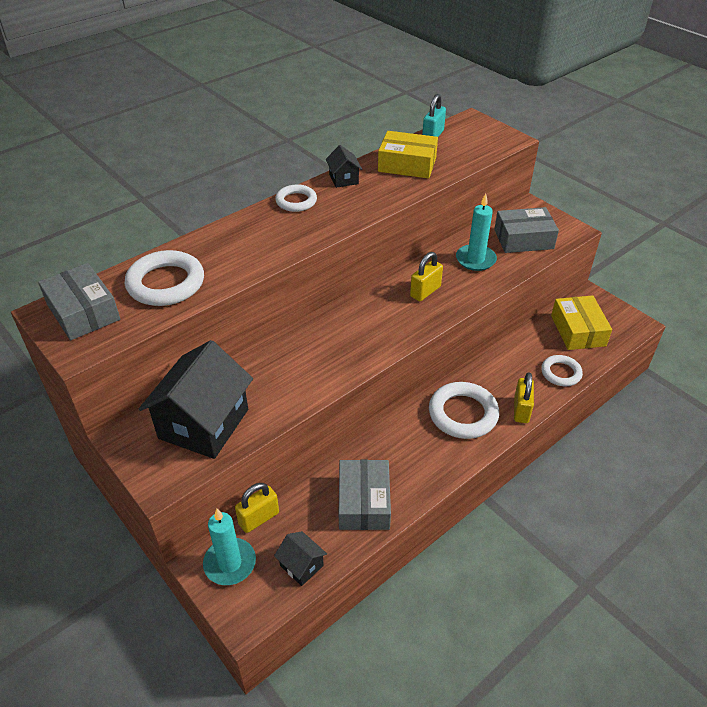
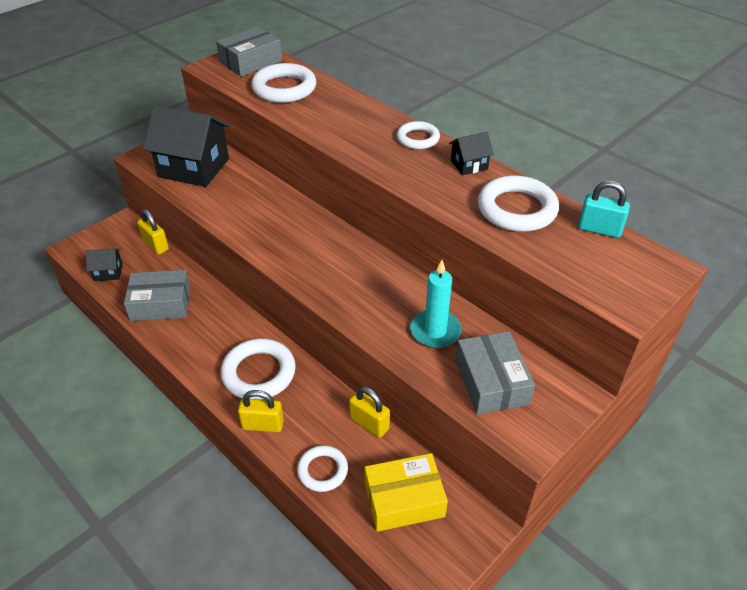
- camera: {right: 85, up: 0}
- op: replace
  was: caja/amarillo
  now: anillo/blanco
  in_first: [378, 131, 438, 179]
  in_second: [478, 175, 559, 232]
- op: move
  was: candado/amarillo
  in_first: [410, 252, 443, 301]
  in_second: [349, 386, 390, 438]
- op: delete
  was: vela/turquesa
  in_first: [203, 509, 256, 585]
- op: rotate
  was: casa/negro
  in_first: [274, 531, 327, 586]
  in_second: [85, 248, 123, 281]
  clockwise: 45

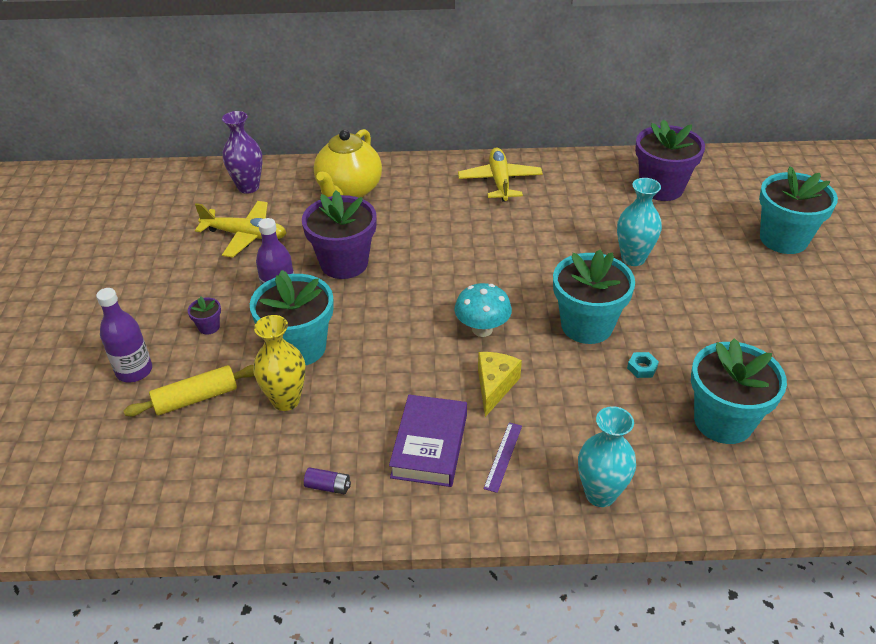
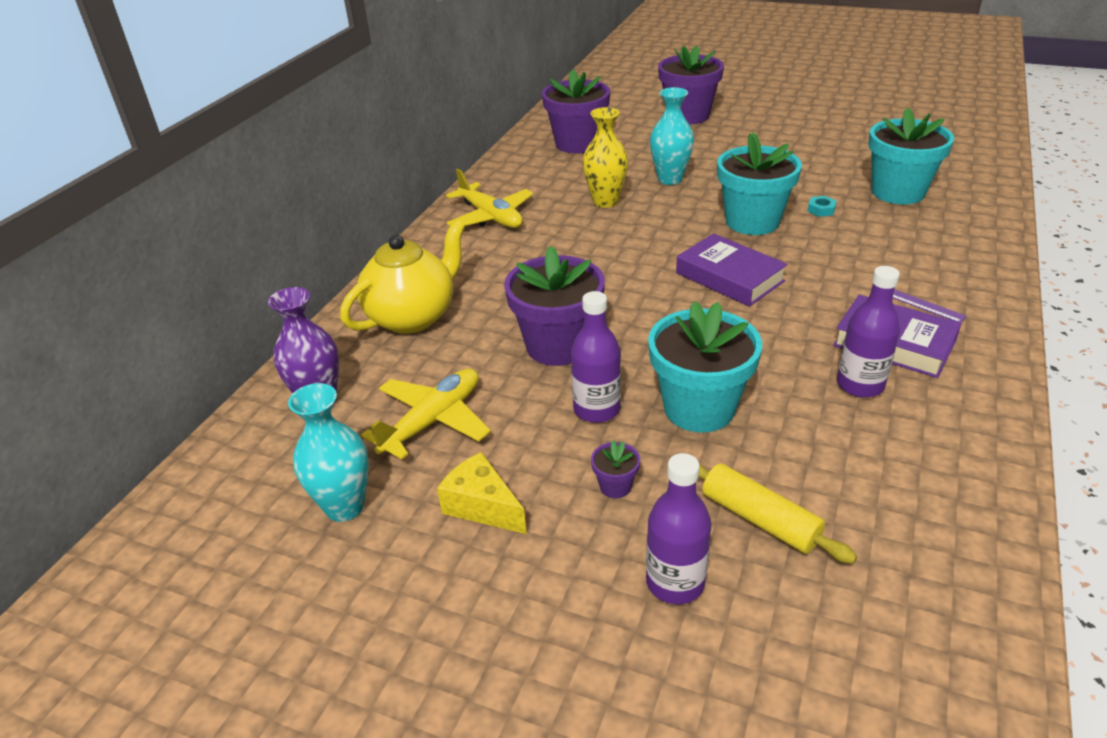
- camera: {right: -65, up: -5}
- op: rotate
  was: tetera/amarillo
  in_first: [314, 129, 382, 198]
  in_second: [340, 220, 465, 334]
  clockwise: -90
- op: rotate
  was: avión/amarillo
  in_first: [458, 148, 543, 201]
  in_second: [446, 169, 534, 228]
  clockwise: -150
- op: recolor
  was: maceta/turquesa
  now: maceta/morado
  in_first: [759, 166, 838, 254]
  in_second: [658, 46, 724, 124]
- op: replace
  was: seta/turquesa
  now: libro/morado
  in_first: [455, 283, 512, 337]
  in_second: [676, 234, 788, 307]
- op: move
  was: florero/amarillo
  in_first: [253, 315, 306, 411]
  in_second: [583, 107, 628, 208]
- op: move
  was: queso/amarillo
  in_first: [478, 352, 522, 417]
  in_second: [437, 452, 527, 534]
- op: rotate
  was: rodillo/amarillo
  in_first: [123, 365, 254, 416]
  in_second: [699, 463, 857, 564]
  clockwise: -45
- op: move
  was: florero/turquesa
  in_first: [578, 406, 636, 507]
  in_second: [288, 383, 369, 522]
- op: delete
  was: pila/morado
  in_first: [304, 467, 351, 494]
- op: insert
  now: botella/morado
  in_second: [837, 266, 900, 398]

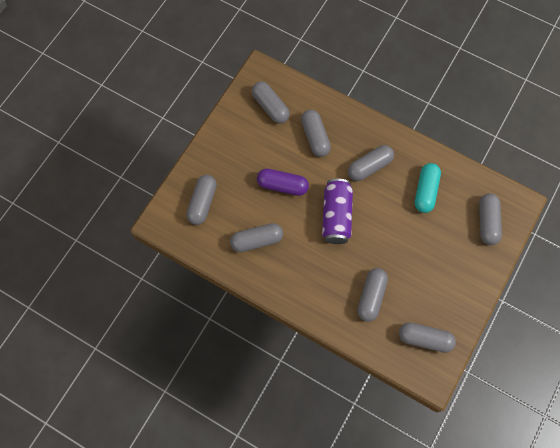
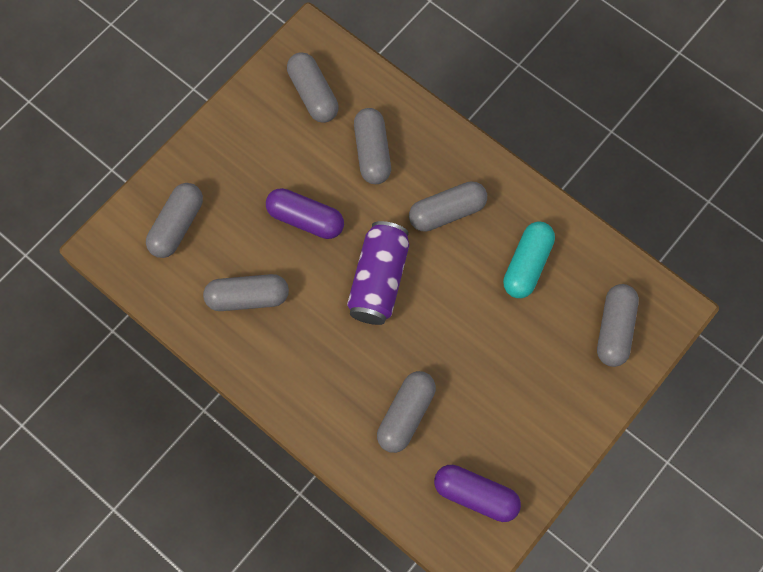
- camera: {right: 10, up: 0}
- op: recolor
  was: cápsula/gris
  now: cápsula/morado
  in_first: [399, 322, 456, 353]
  in_second: [434, 465, 521, 522]

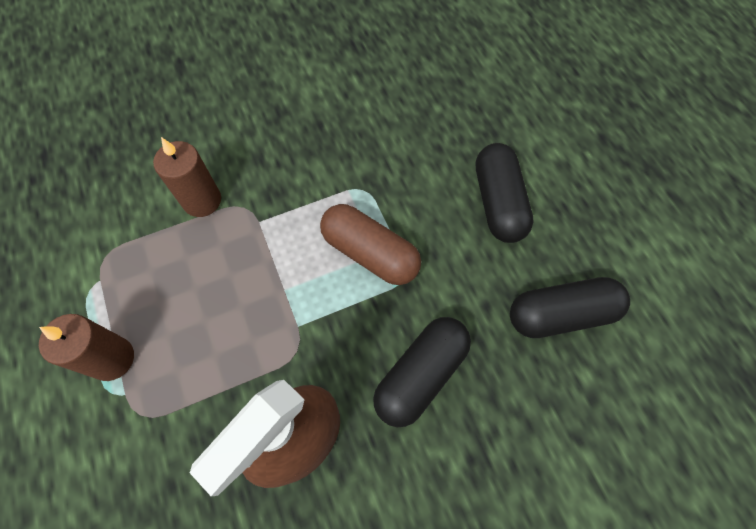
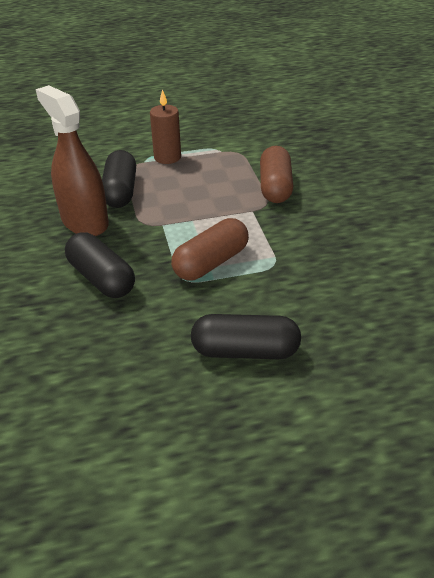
- camera: {right: 100, up: -25}
- op: replace
  was: vela/marrón
  now: cápsula/marrón
  in_first: [153, 137, 221, 217]
  in_second: [260, 146, 294, 203]
- op: move
  was: cápsula/negro
  in_first: [510, 277, 630, 338]
  in_second: [102, 150, 136, 208]

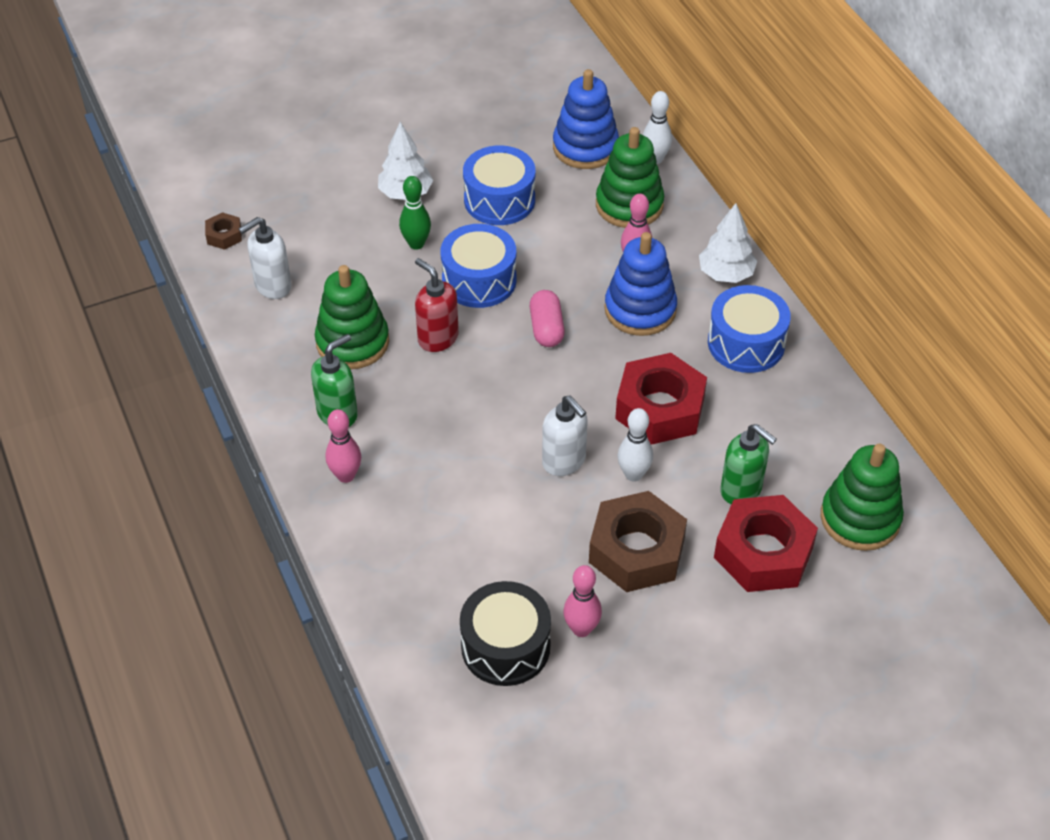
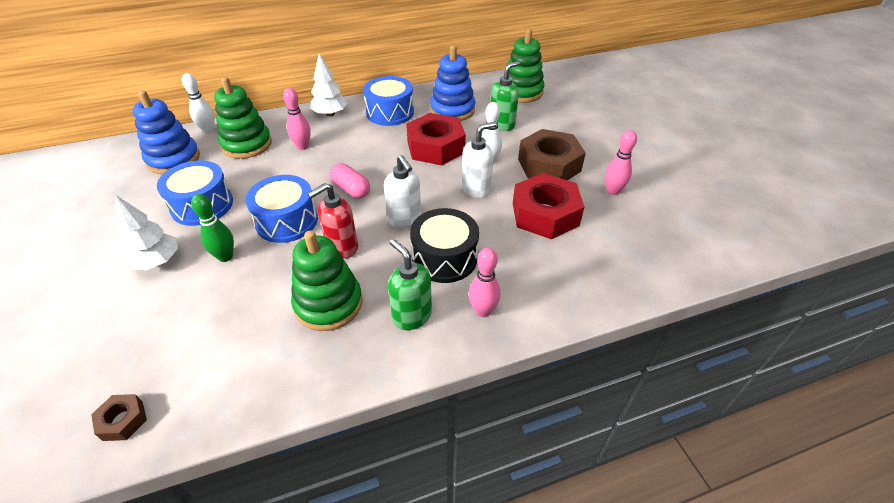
- camera: {right: -85, up: -5}
- op: move
  was: dispensador de jabón/blanco
  in_first: [239, 217, 292, 299]
  in_second: [384, 155, 421, 228]
- op: move
  was: juguete apilable/azul
  in_first: [604, 232, 677, 336]
  in_second: [430, 45, 475, 121]
- op: rotate
  was: cápsula/rosa
  in_first: [530, 290, 565, 347]
  in_second: [330, 163, 370, 198]
  clockwise: 45
- op: move
  was: tuerca/rojo
  in_first: [714, 495, 818, 592]
  in_second: [513, 173, 584, 239]
- op: move
  was: tambor/negro
  in_first: [460, 581, 551, 686]
  in_second: [410, 208, 479, 283]

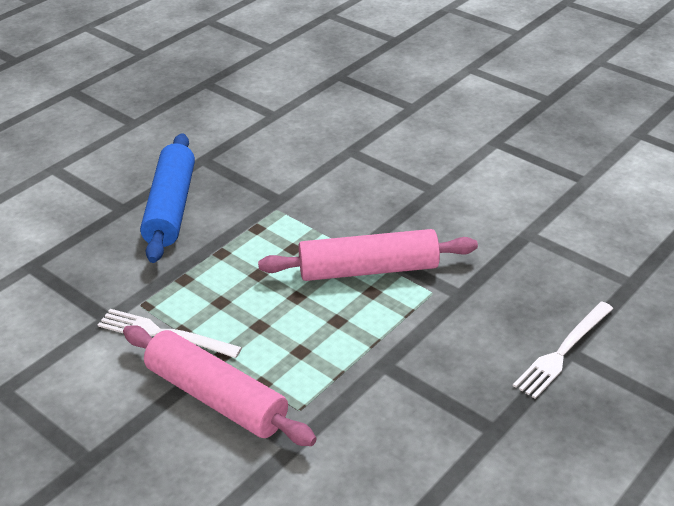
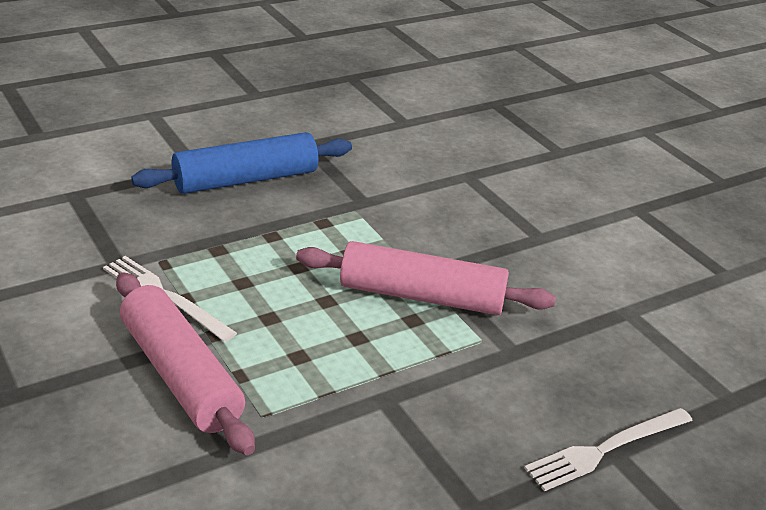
- camera: {right: 15, up: -5}
- op: rotate
  was: rodillo/azul
  in_first: [140, 133, 195, 263]
  in_second: [131, 132, 352, 194]
  clockwise: 45

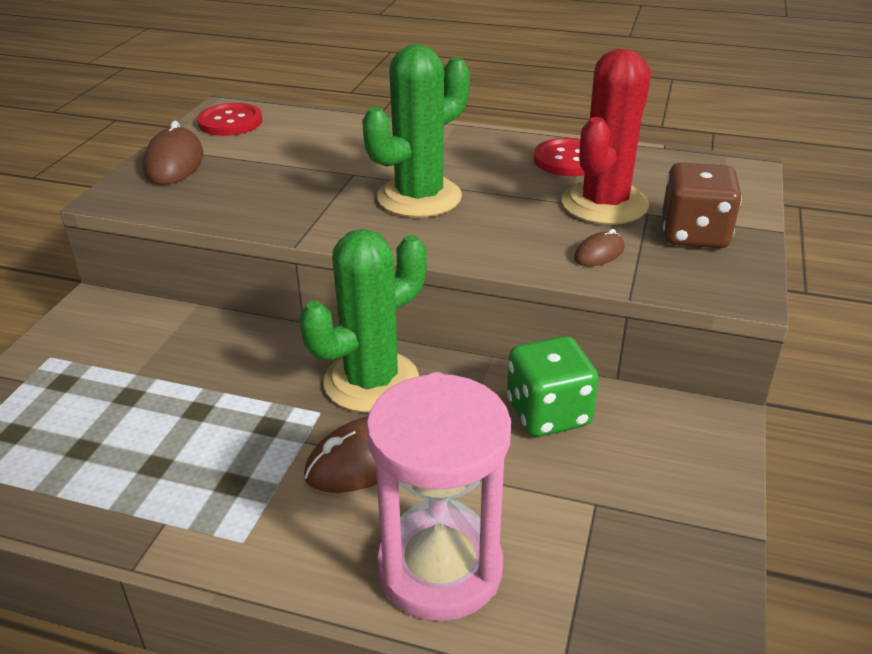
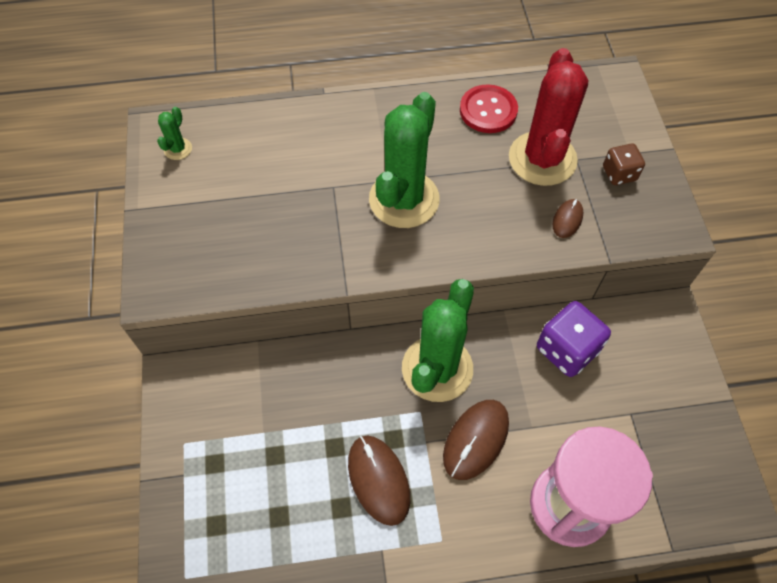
- camera: {right: -25, up: 25}
- op: replace
  was: botón/rojo
  now: cactus/verde
  in_first: [197, 103, 263, 136]
  in_second: [157, 107, 192, 160]
- op: move
  was: ratón/marrón
  in_first: [143, 121, 203, 185]
  in_second: [348, 435, 410, 526]
- op: resize
  was: dado/marrón
  in_first: [662, 162, 742, 248]
  in_second: [603, 144, 645, 185]
  ratio: 0.6
- op: recolor
  was: dado/verde
  now: dado/morado
  in_first: [507, 336, 599, 437]
  in_second: [537, 301, 611, 377]

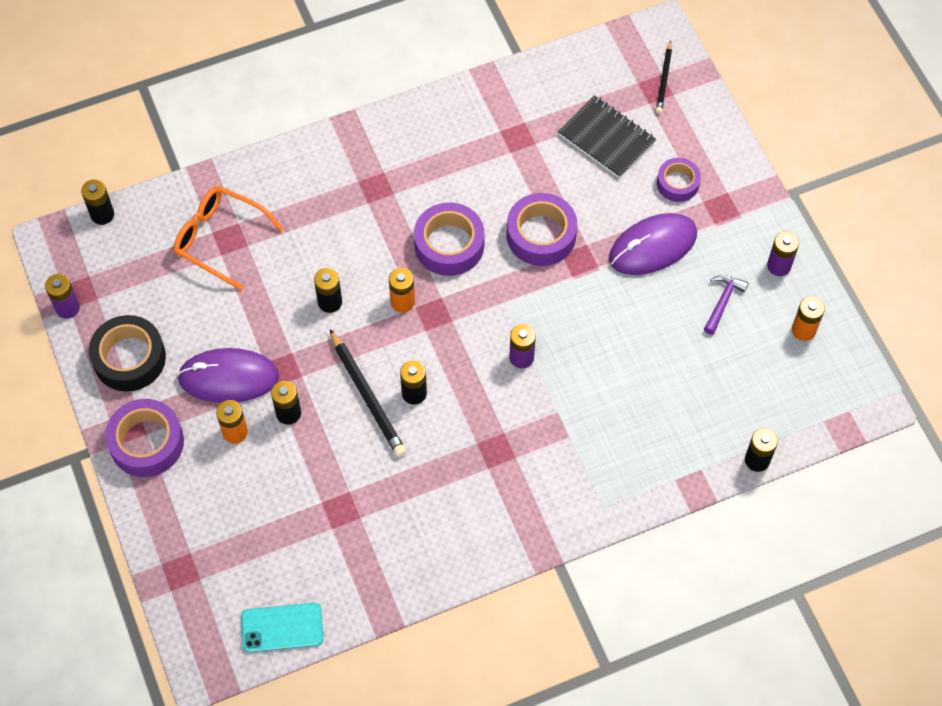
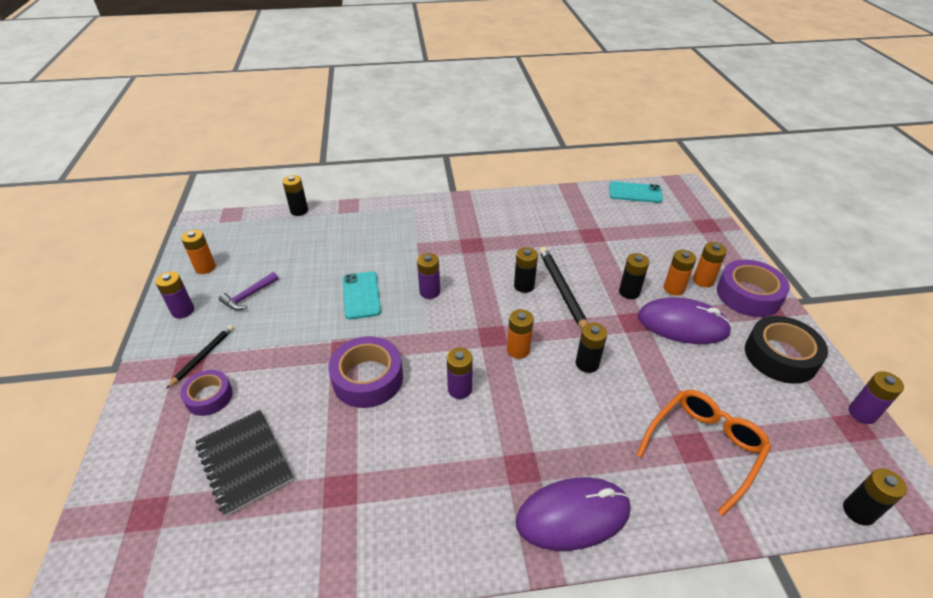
- camera: {right: -165, up: -20}
- op: move
  was: lápiz/negro
  in_first: [656, 41, 672, 114]
  in_second: [166, 325, 234, 389]
- op: rotate
  was: gafas/naranja
  in_first: [174, 186, 284, 291]
  in_second: [636, 390, 771, 516]
  clockwise: -90
- op: replace
  was: cinta adhesiva/morado
  now: pila/morado
  in_first: [414, 202, 485, 276]
  in_second: [447, 347, 473, 399]
- op: move
  was: ratón/morado
  in_first: [609, 213, 697, 275]
  in_second: [516, 477, 631, 551]
- op: insert
  now: pila/naranja
  in_second: [693, 242, 727, 287]
- op: insert
  now: móvil/turquesa
  in_second: [343, 271, 381, 320]

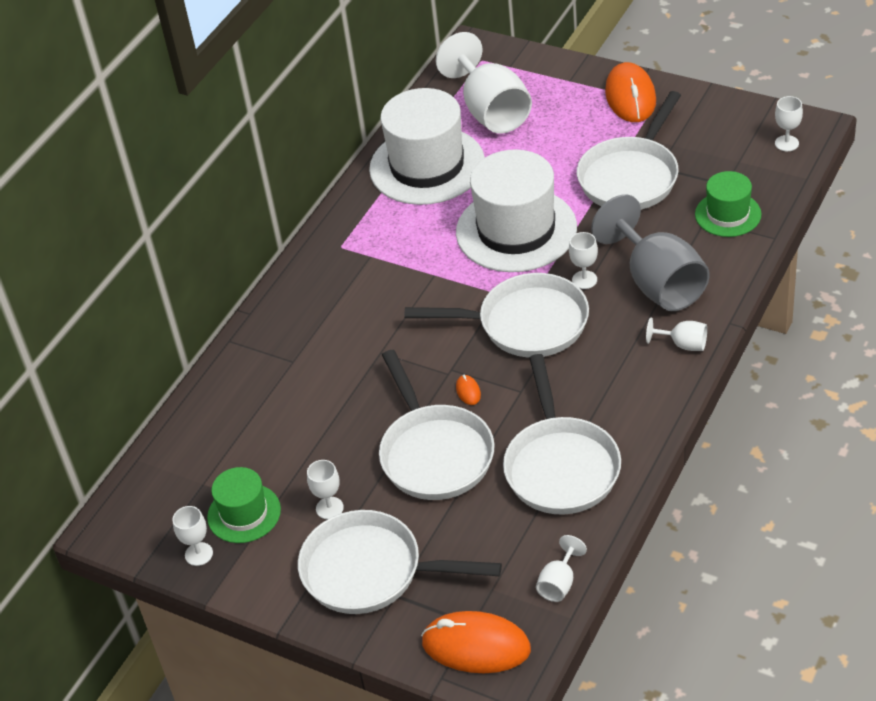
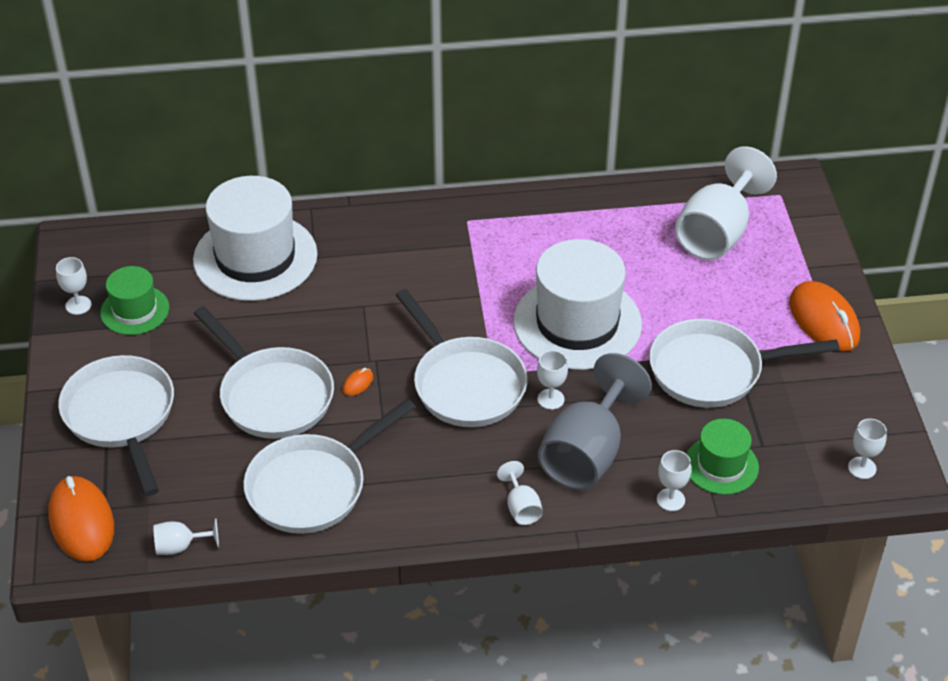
- camera: {right: 50, up: 0}
- op: rotate
  was: ratón/naranja
  in_first: [605, 62, 656, 122]
  in_second: [789, 281, 860, 352]
  clockwise: -75
- op: move
  was: sombrero/blanco
  in_first: [369, 88, 485, 205]
  in_second: [193, 176, 318, 301]
- op: rotate
  was: sartén/blanco
  in_first: [379, 350, 495, 500]
  in_second: [194, 306, 334, 439]
  clockwise: -75
- op: move
  was: copa/blanco
  in_first: [307, 460, 344, 519]
  in_second: [657, 450, 691, 511]

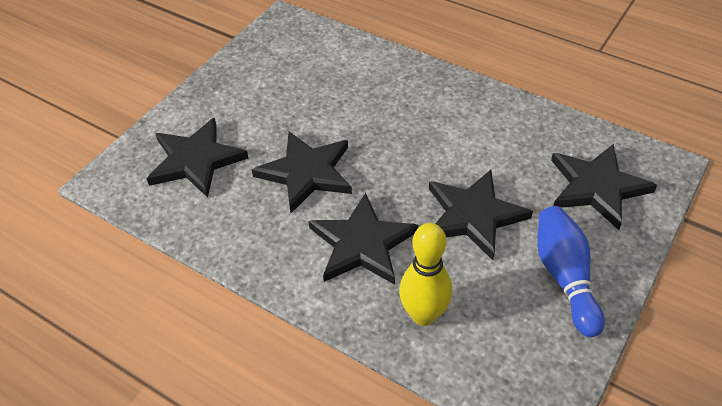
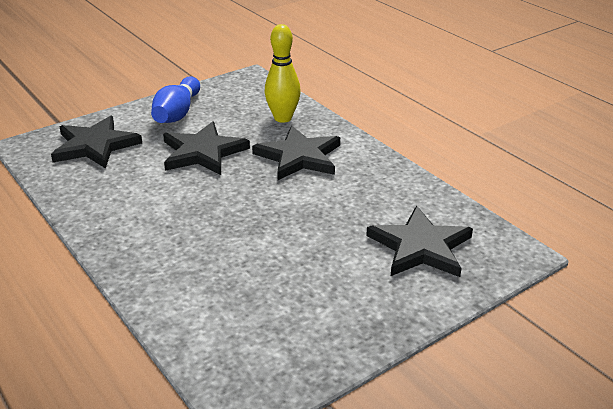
- camera: {right: -160, up: -15}
- op: delete
  was: estrella/negro
  in_first: [252, 131, 352, 213]

